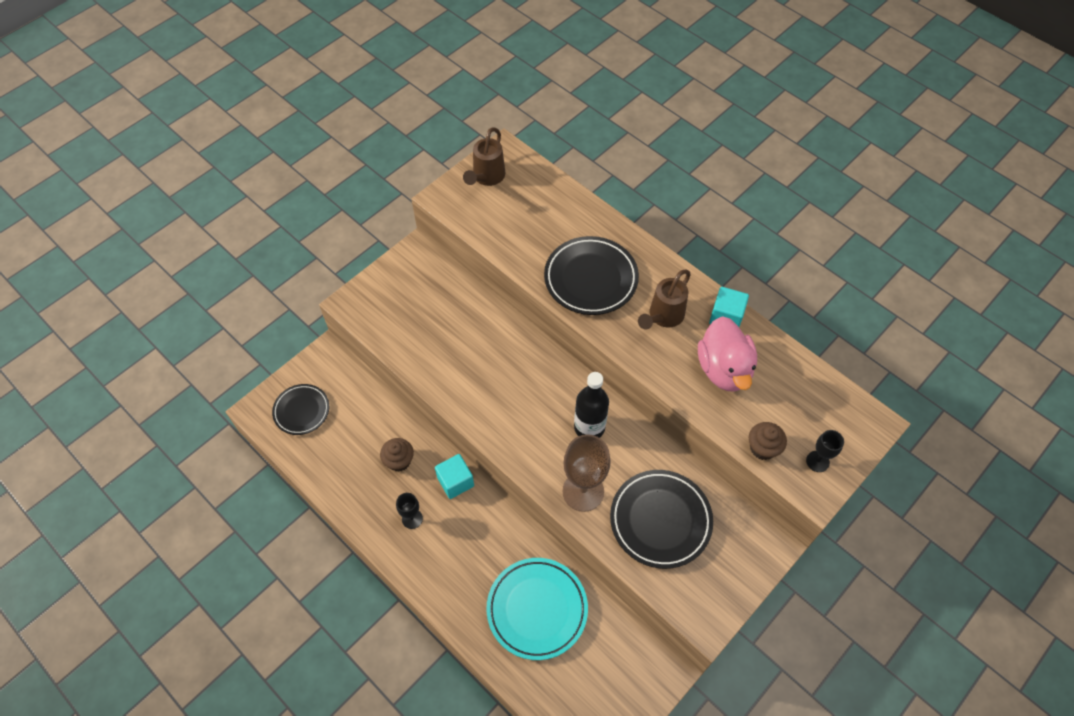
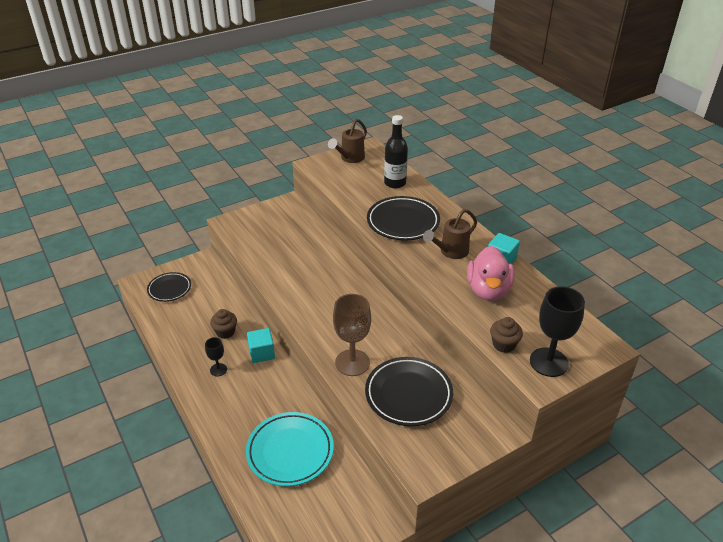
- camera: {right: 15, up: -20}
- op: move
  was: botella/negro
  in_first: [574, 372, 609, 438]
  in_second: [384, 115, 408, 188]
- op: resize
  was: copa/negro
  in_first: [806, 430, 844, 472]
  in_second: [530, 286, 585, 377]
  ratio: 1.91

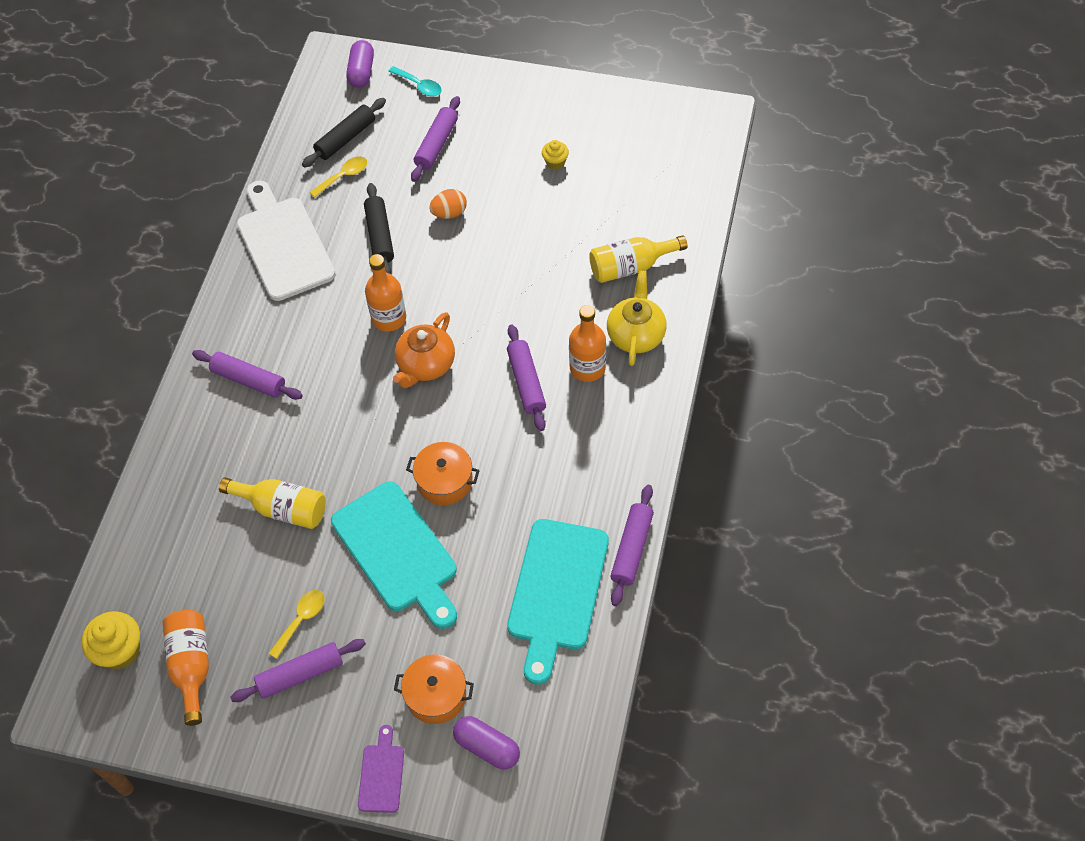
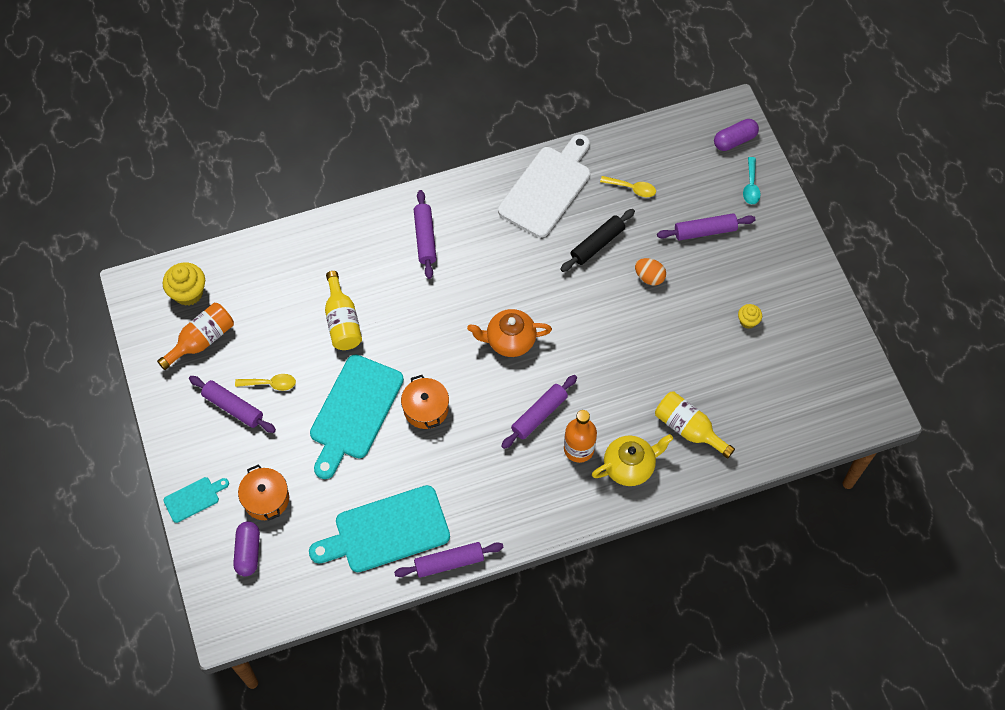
- camera: {right: 55, up: 5}
- op: delete
  was: rodillo/negro
  in_first: [302, 98, 386, 168]
- op: delete
  was: botella/naranja
  in_first: [365, 254, 406, 331]
- op: recolor
  was: tabla de cortar/morado
  now: tabla de cortar/turquesa
  in_first: [358, 725, 404, 813]
  in_second: [163, 477, 229, 523]

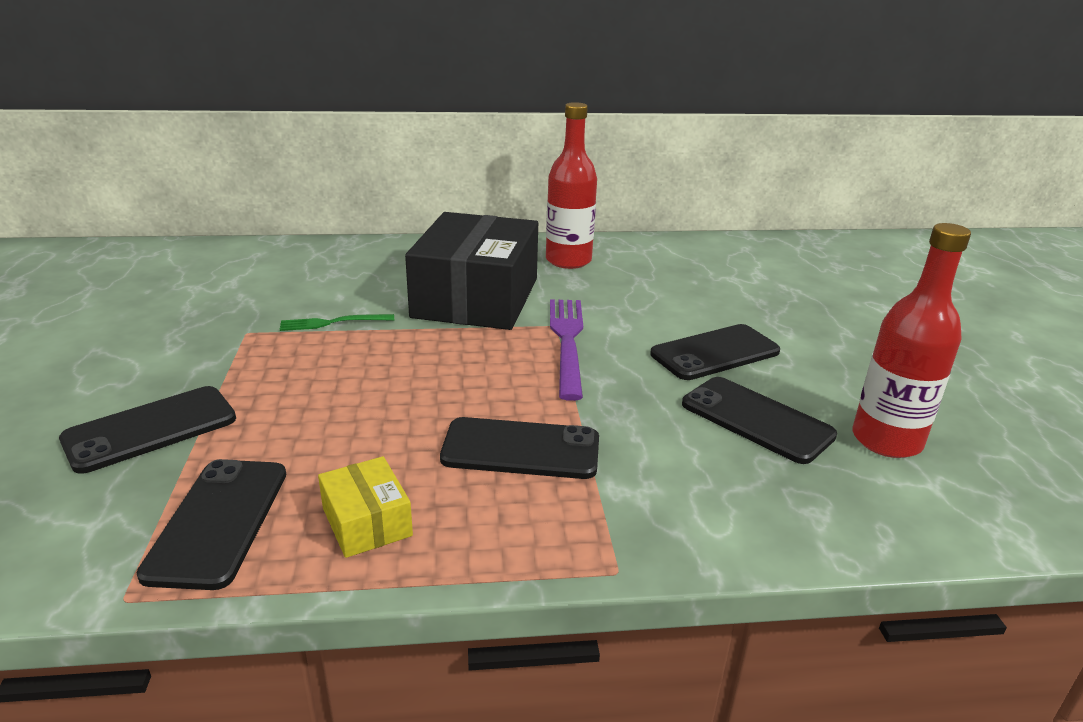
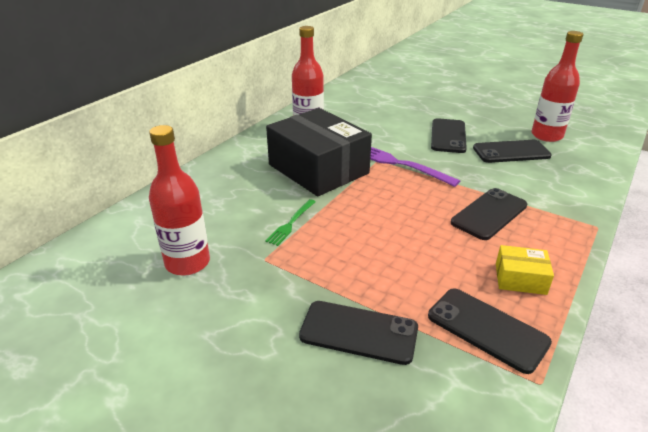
- camera: {right: -50, up: 5}
- op: rotate
  was: móvil/negro
  in_first: [59, 386, 236, 474]
  in_second: [299, 301, 418, 365]
  clockwise: -75
- op: insert
  now: botella/rojo
  in_second: [149, 125, 210, 276]

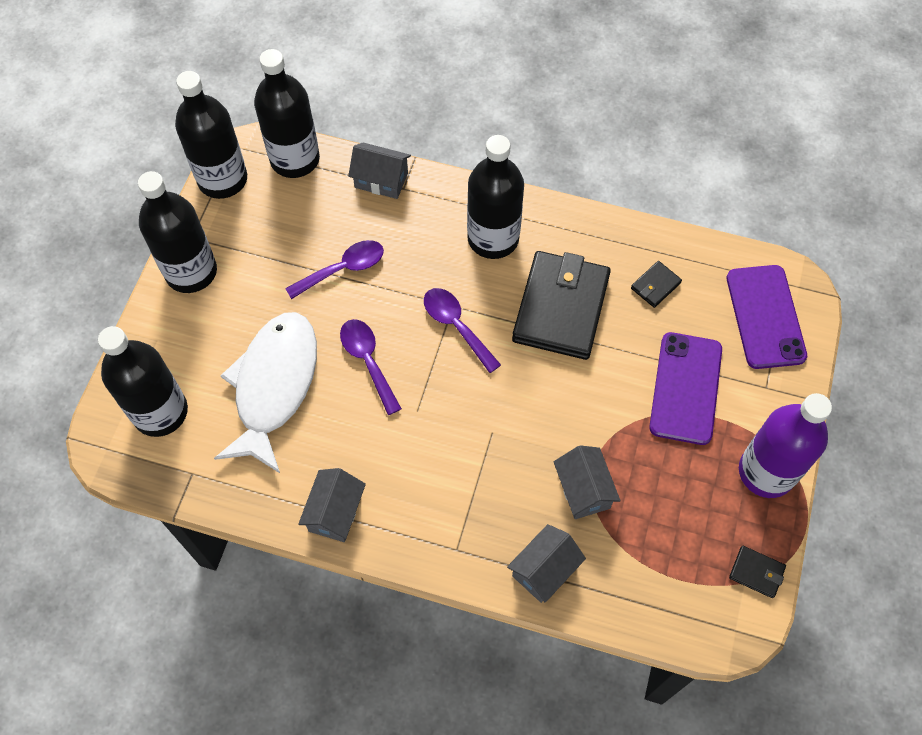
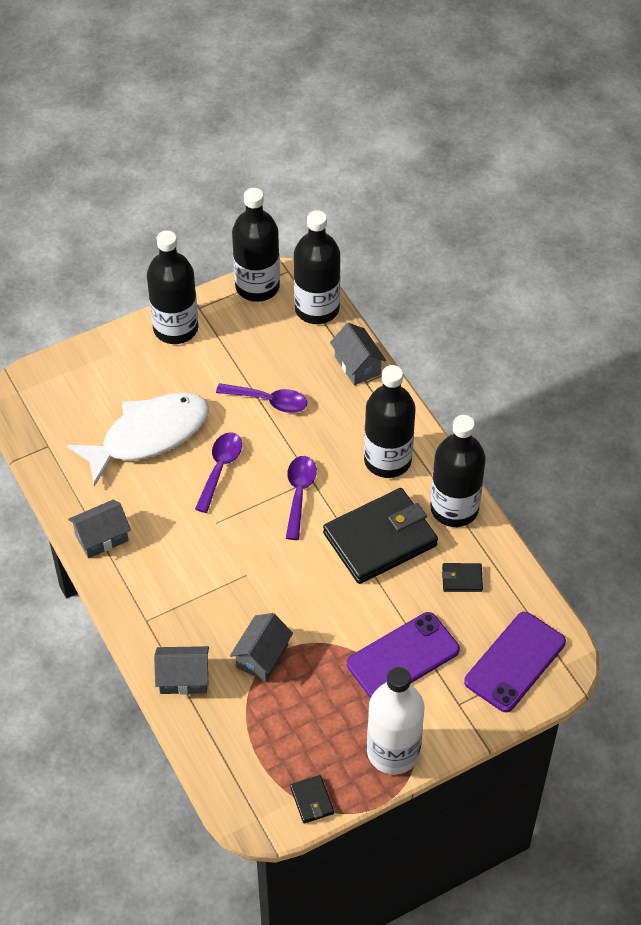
- camera: {right: 45, up: -10}
- op: move
  was: botella/negro
  in_first: [98, 326, 188, 437]
  in_second: [430, 415, 486, 527]
- op: recolor
  was: botella/morado
  now: botella/blanco
  in_first: [739, 393, 832, 498]
  in_second: [367, 666, 425, 775]

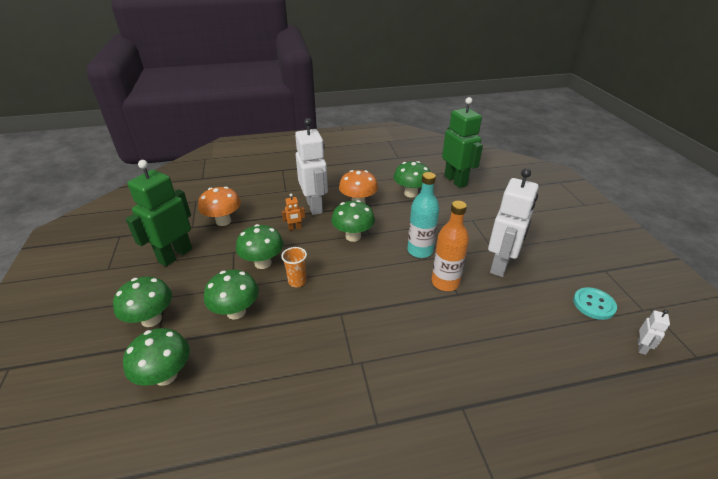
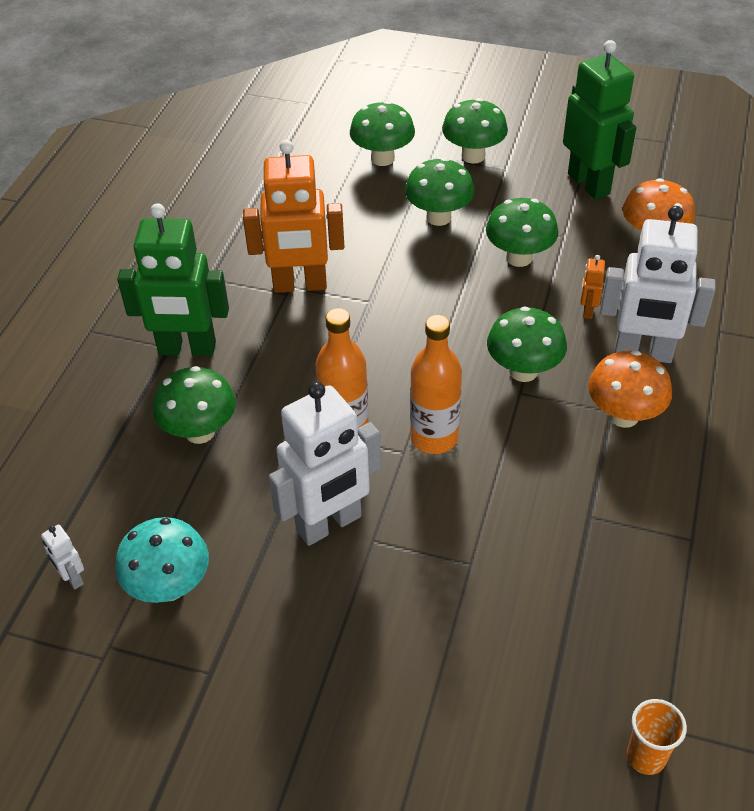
- camera: {right: 120, up: 10}
- op: move
  was: robot/verde
  in_first: [442, 97, 483, 188]
  in_second: [117, 203, 229, 356]
- op: move
  was: seta/verde
  in_first: [394, 161, 430, 198]
  in_second: [153, 366, 236, 444]
- op: rotate
  was: robot/blanco
  in_first: [488, 168, 539, 277]
  in_second: [269, 382, 381, 546]
  clockwise: -90
- op: recolor
  was: botella/turquesa
  now: botella/naranja
  in_first: [407, 172, 439, 258]
  in_second: [410, 315, 462, 454]
- op: move
  was: vaso/naranja
  in_first: [281, 247, 307, 287]
  in_second: [627, 699, 687, 775]
- op: replace
  was: botón/turquesa
  now: seta/turquesa
  in_first: [573, 287, 617, 320]
  in_second: [115, 517, 209, 603]
- op: insert
  now: robot/naranja
  in_second: [243, 140, 344, 293]

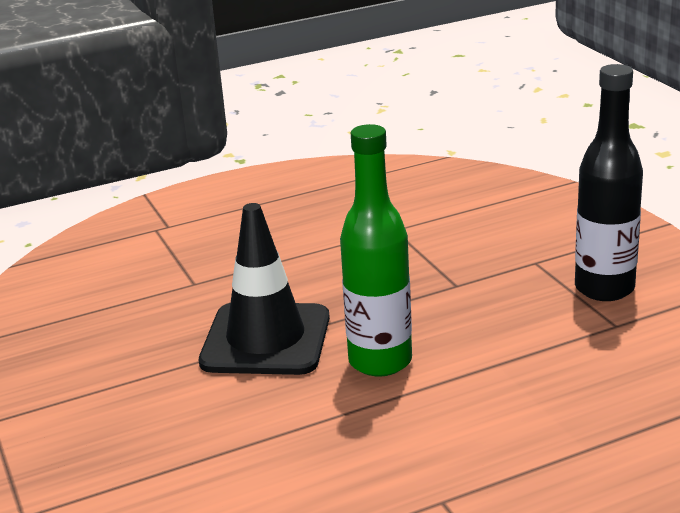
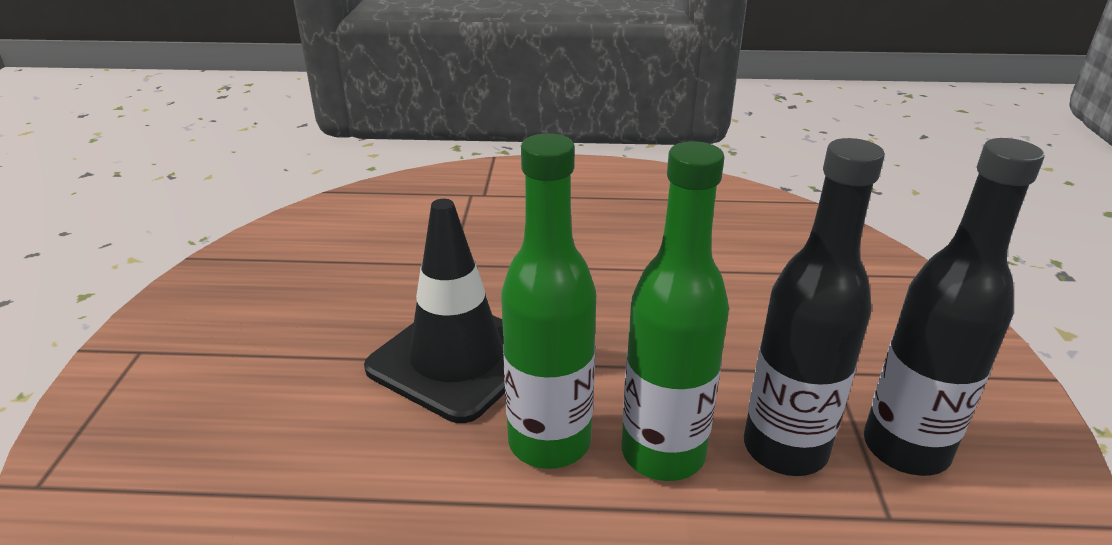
- camera: {right: 25, up: 5}
- op: insert
  now: botella/negro
  in_second: [744, 138, 885, 476]
- op: insert
  now: botella/verde
  in_second: [622, 141, 729, 481]

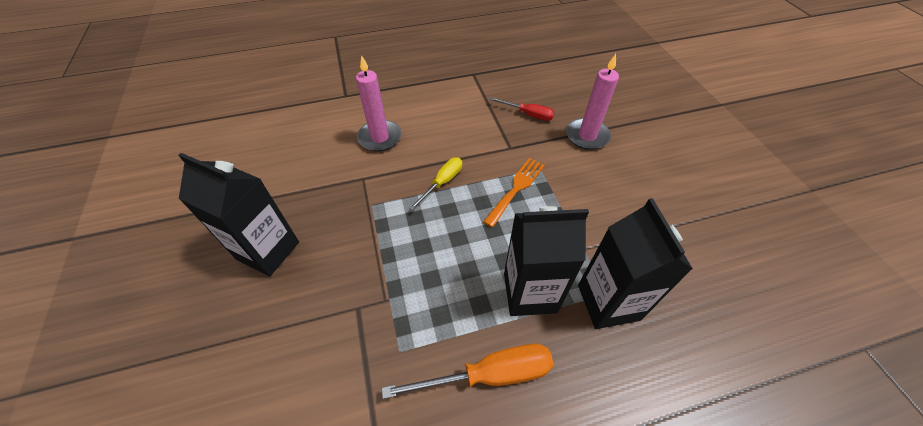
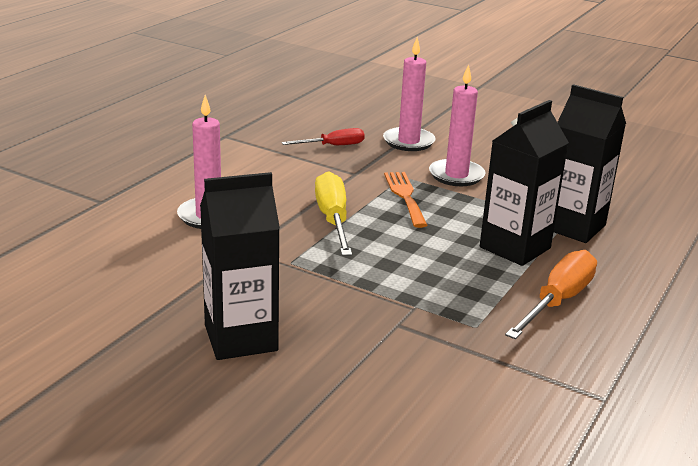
- camera: {right: -45, up: -25}
- op: resize
  was: destornillador/amarillo
  in_first: [409, 158, 462, 211]
  in_second: [315, 171, 352, 256]
  ratio: 1.57
- op: insert
  now: vela/rosa
  in_second: [429, 64, 485, 186]

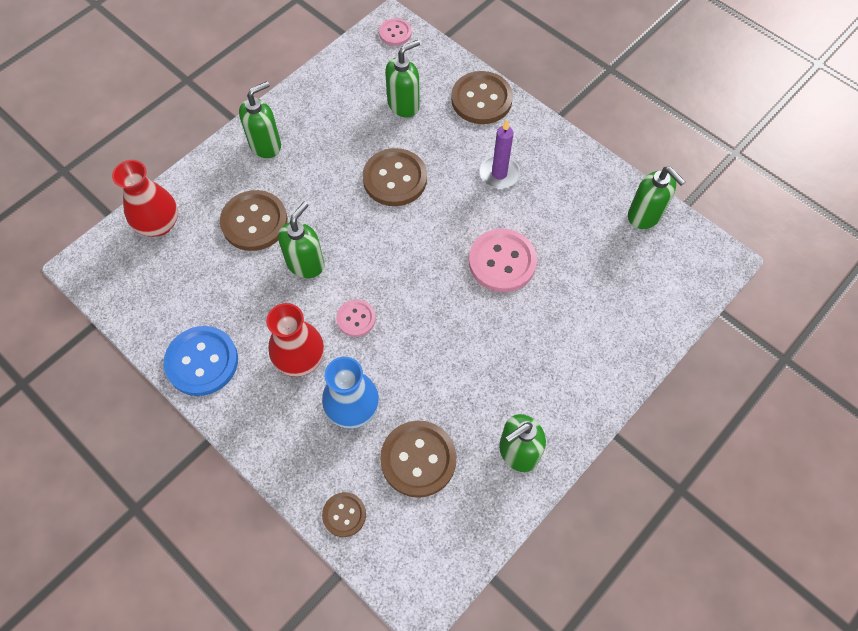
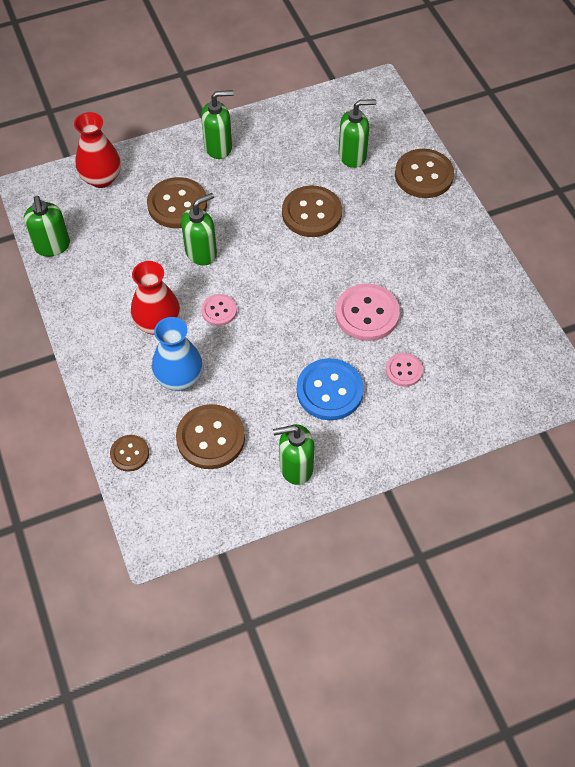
- camera: {right: 25, up: -5}
- op: move
  was: botón/rosa
  in_first: [379, 18, 412, 46]
  in_second: [386, 353, 423, 387]
- op: delete
  was: vela/morado
  in_first: [479, 120, 520, 189]
- op: move
  was: dispensador de jabón/verde
  in_first: [628, 167, 686, 229]
  in_second: [24, 196, 70, 257]
- op: move
  was: botón/azul
  in_first: [164, 326, 238, 396]
  in_second: [297, 358, 364, 420]

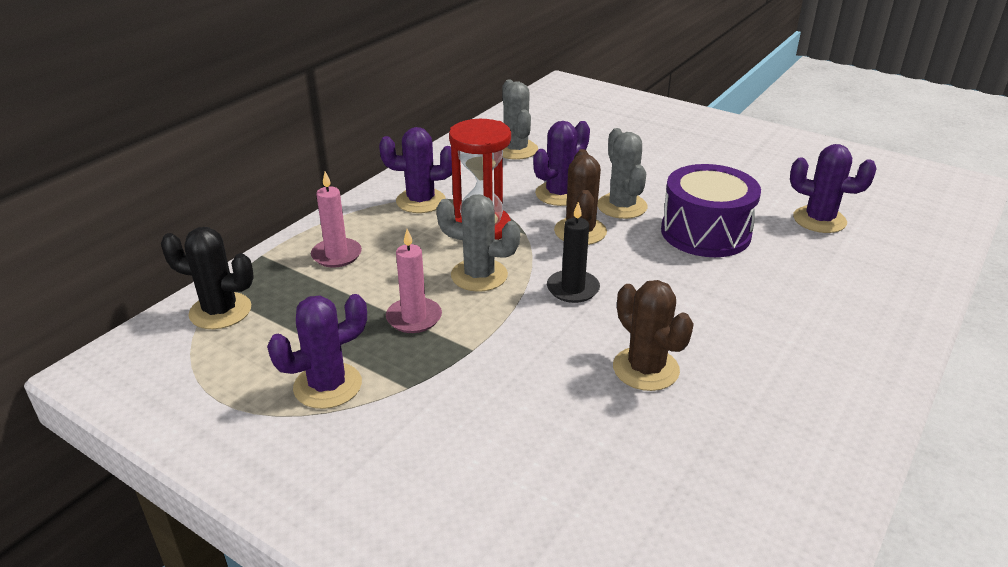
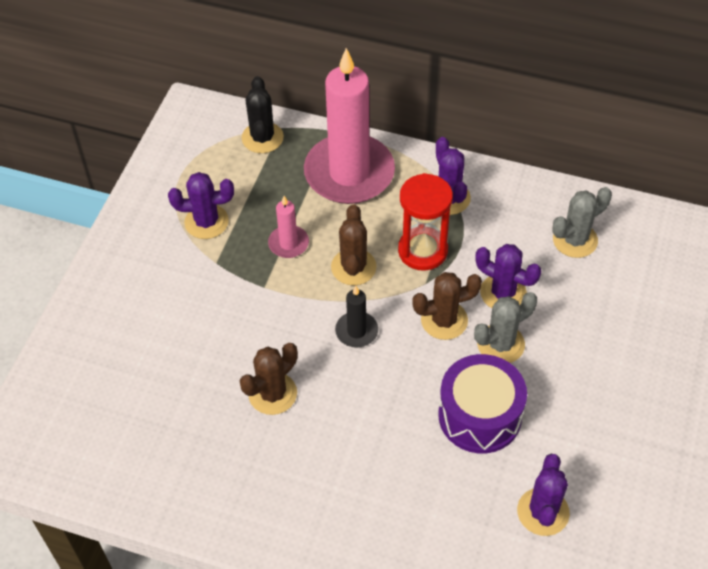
- camera: {right: 75, up: 20}
- op: resize
  was: vela/rosa
  in_first: [311, 172, 362, 267]
  in_second: [304, 48, 395, 204]
  ratio: 2.32
- op: recolor
  was: cactus/gris
  now: cactus/marrón
  in_first: [436, 194, 520, 292]
  in_second: [331, 204, 377, 286]
- op: rotate
  was: cactus/morado
  in_first: [267, 294, 367, 409]
  in_second: [168, 172, 234, 239]
  clockwise: -45

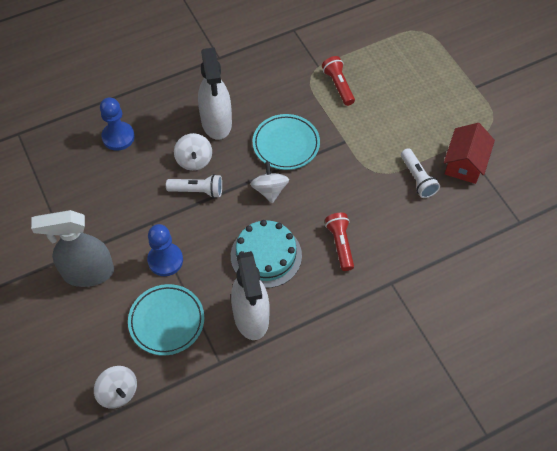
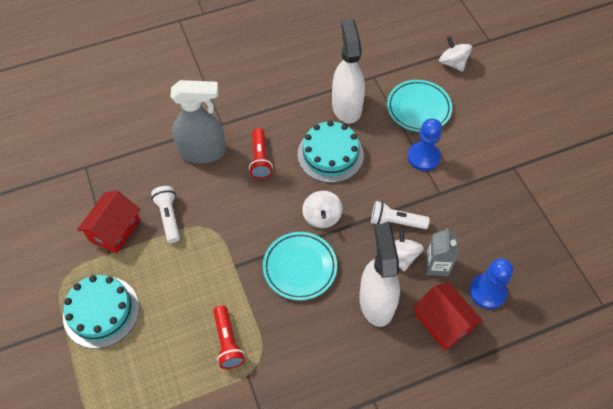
- camera: {right: -175, up: 0}
- op: move
  was: pulverizador/gris
  in_first: [31, 210, 114, 287]
  in_second: [170, 80, 226, 163]
- op: insert
  now: cartón de leche/gris
  in_second: [426, 228, 458, 276]
- op: insert
  now: tarta/turquesa
  in_second: [63, 275, 139, 349]
- op: insert
  now: casa/rojo
  in_second: [414, 282, 483, 350]

